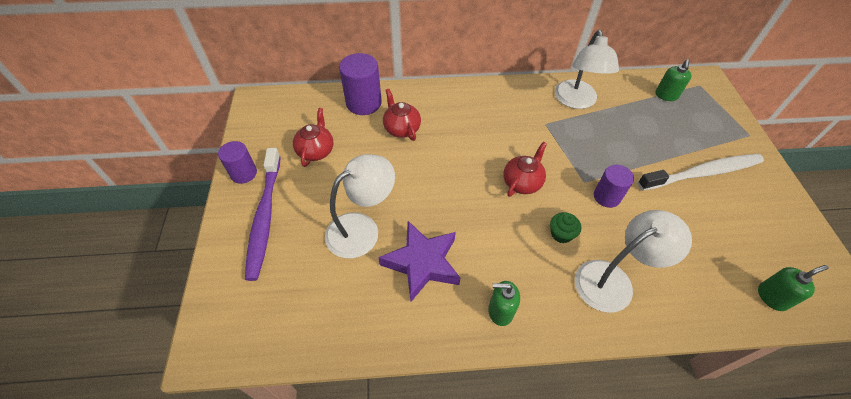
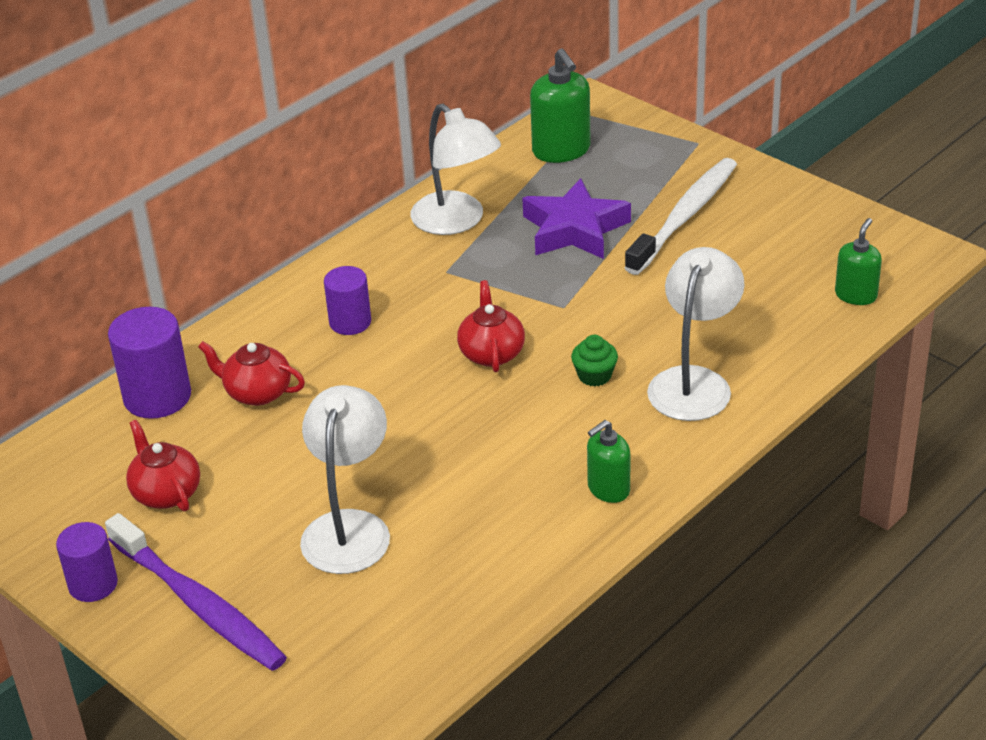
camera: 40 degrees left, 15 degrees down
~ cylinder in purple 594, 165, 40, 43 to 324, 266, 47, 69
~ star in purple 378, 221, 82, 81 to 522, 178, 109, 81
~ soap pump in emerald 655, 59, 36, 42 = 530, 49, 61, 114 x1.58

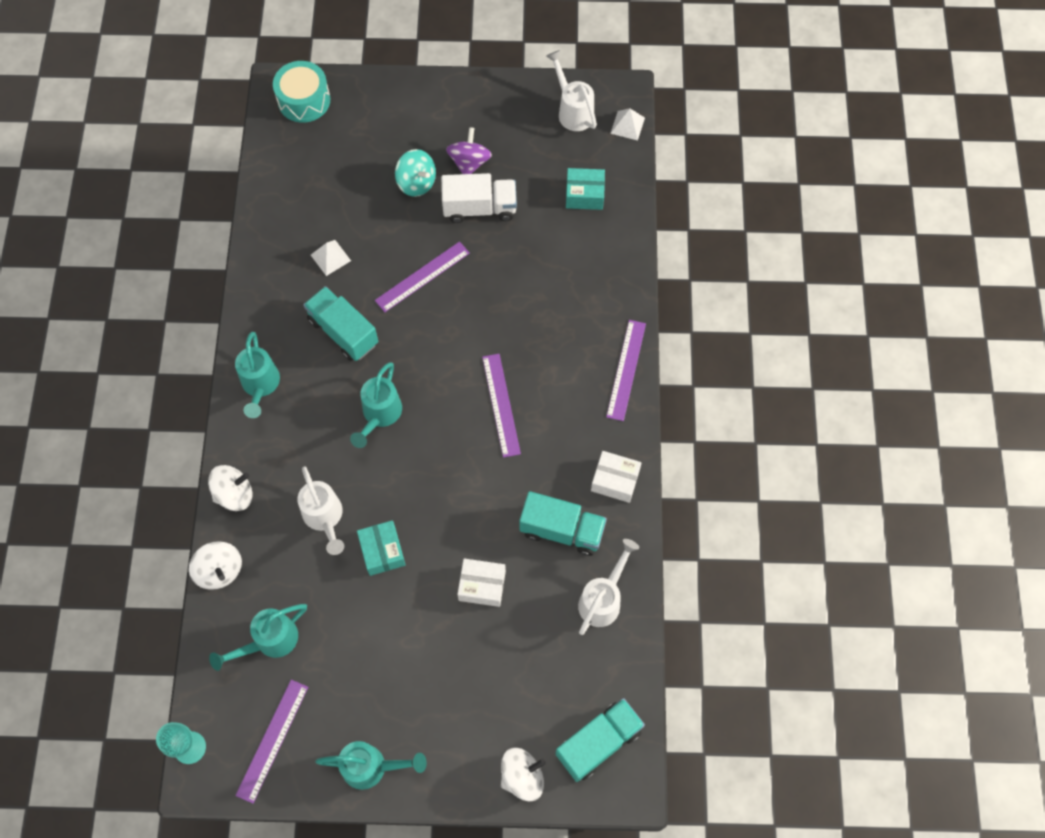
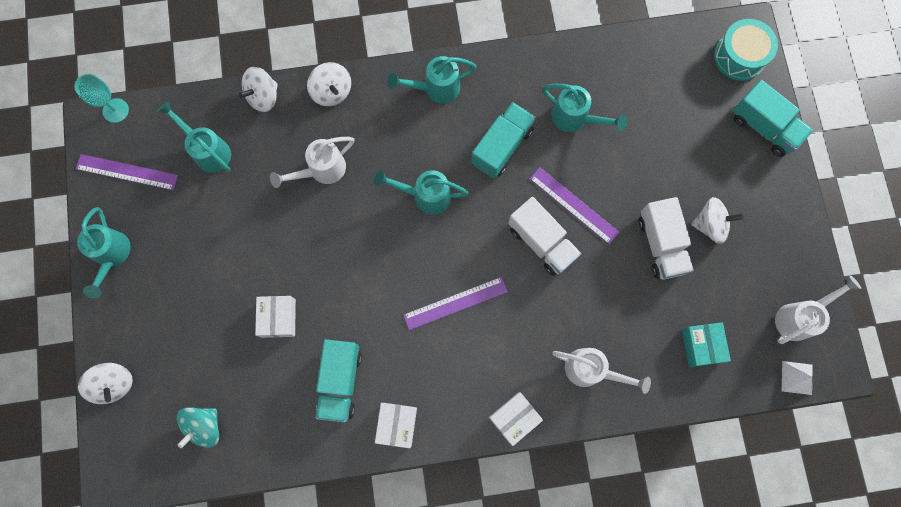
camera: 80 degrees right, 10 degrees up
~ toy top in aqua 395, 149, 41, 48 to 177, 407, 42, 41
~ measuring stick in purple 606, 320, 40, 101 to parcel in snow-white 489, 392, 54, 54
+ lorry in snow-white 508, 197, 74, 79
~ pyramid in snow-white 311, 240, 40, 36 to watering can in aqua 542, 84, 85, 48
~ watering can in snow-white 578, 539, 61, 96 to 553, 348, 98, 46
~ toy top in purple 446, 127, 46, 47 to toy top in snow-white 691, 197, 52, 47
~ lorry in aqua 555, 698, 90, 84 to 732, 80, 81, 77
- parcel in aqua 357, 520, 49, 56

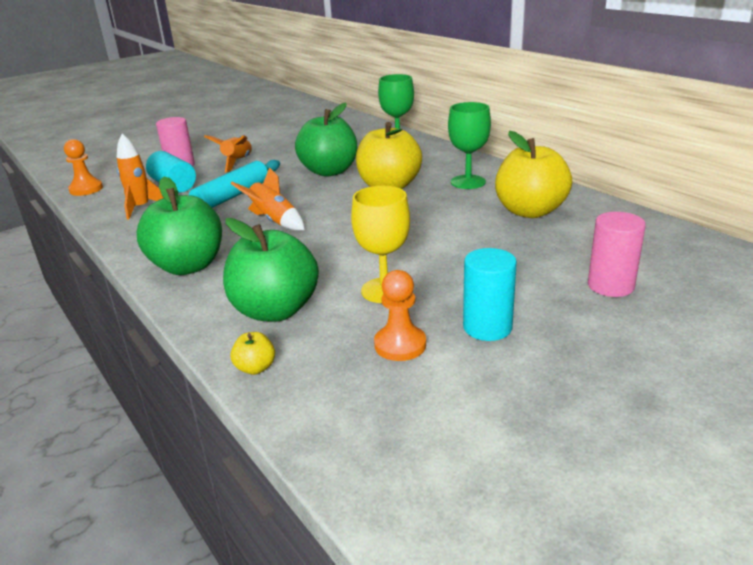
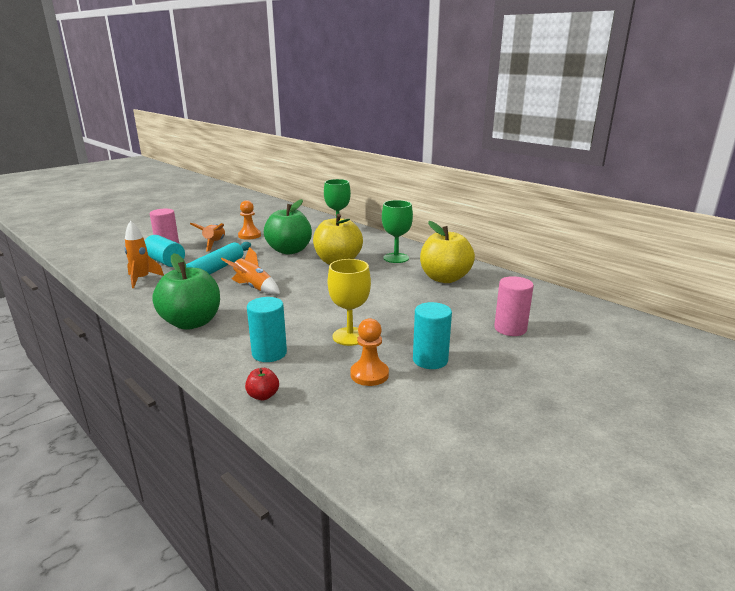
camera: 10 degrees left, 5 degrees down
~ pawn in orange 64, 139, 39, 57 to 238, 200, 23, 40
~ apple in yellow 230, 332, 45, 43 to apple in crimson 245, 368, 34, 32
~ apple in emerald 223, 218, 96, 104 to cylinder in aqua 247, 297, 40, 65

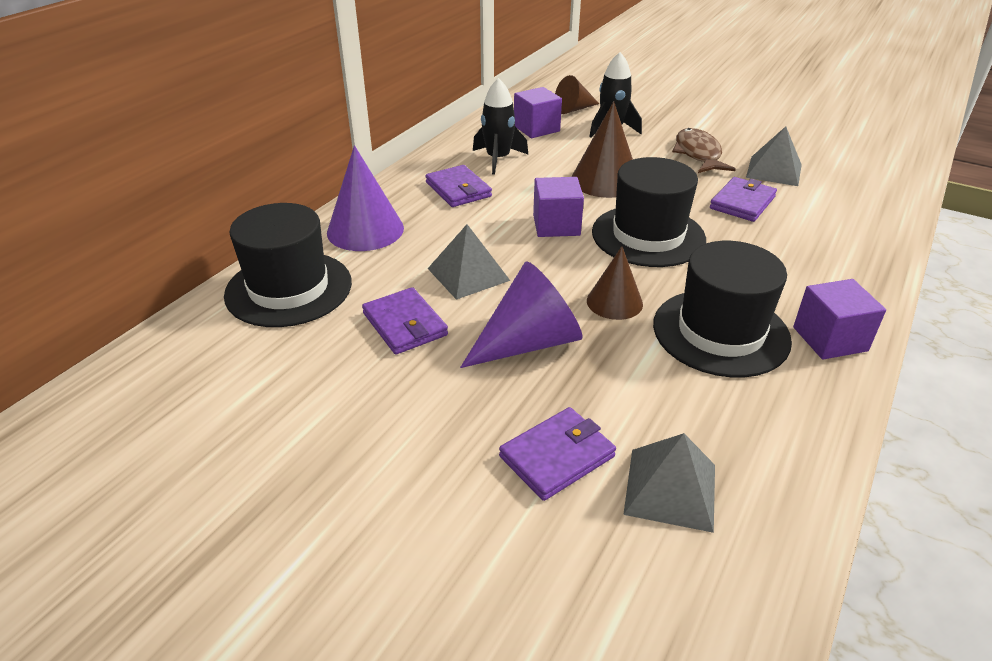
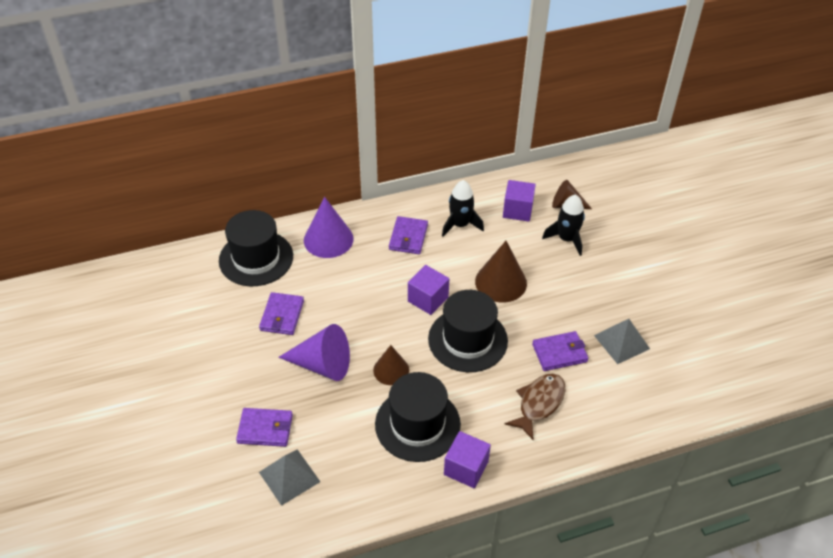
camera: 40 degrees right, 10 degrees up
~ fish figure in russet 672, 128, 64, 45 to 505, 373, 60, 67
- pyramid in grey 428, 224, 82, 76

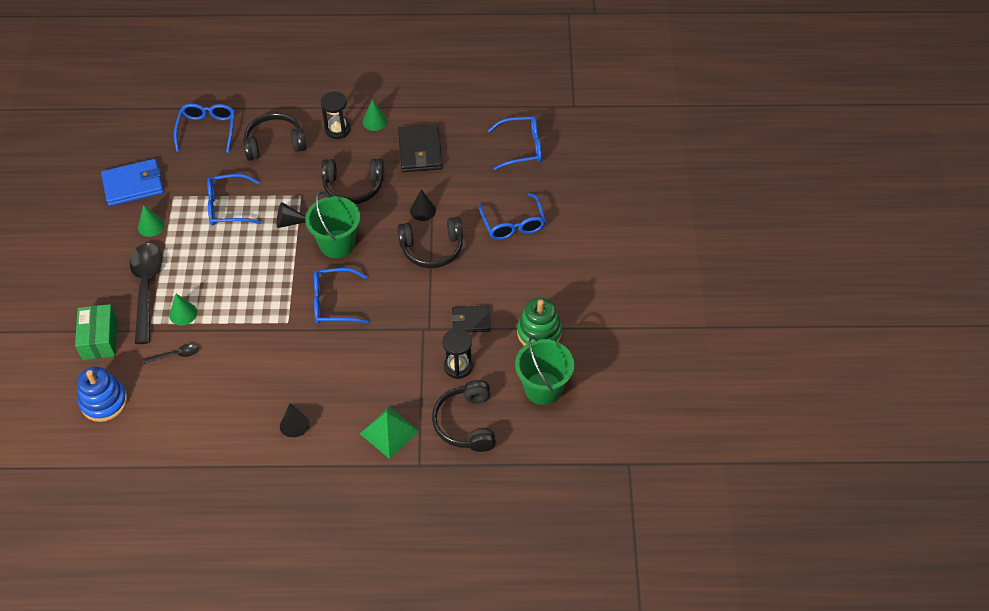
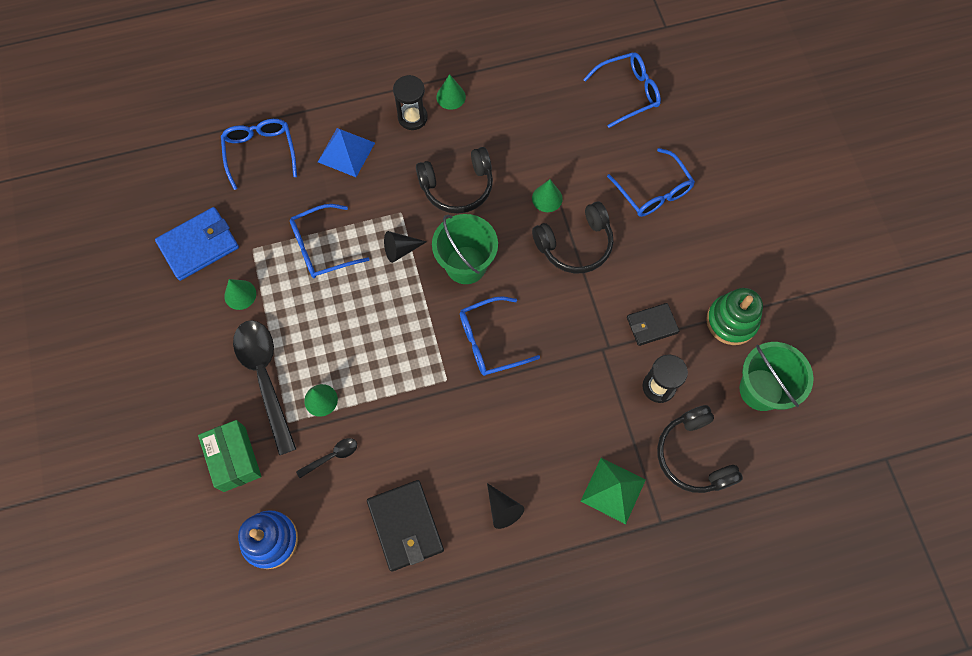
camera: 15 degrees left, 15 degrees up
~ headset in black 243, 113, 64, 48 to pyramid in royal blue 318, 128, 57, 49
~ billfold in black 398, 124, 45, 48 to 367, 480, 77, 91
~ cone in black 410, 189, 26, 32 to cone in emerald 532, 179, 31, 33

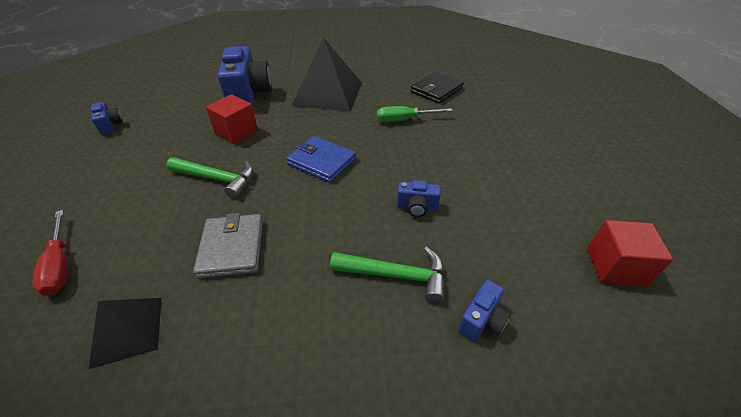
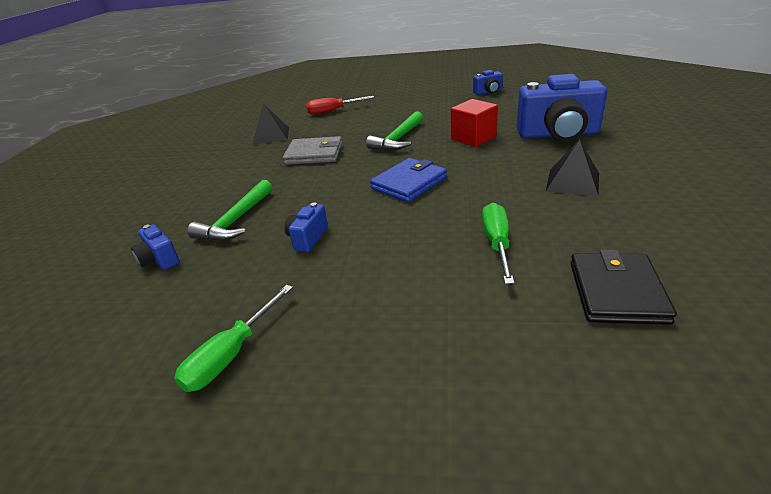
camera: 105 degrees right, 10 degrees down
+ flat screwdriver in emerald 174, 285, 119, 107
~ pyramid in black 292, 37, 70, 75 = 546, 140, 53, 56 x0.54
~ billfold in black 411, 72, 53, 32 = 570, 250, 107, 75 45 degrees clockwise
- solid cube in crimson 587, 220, 86, 67

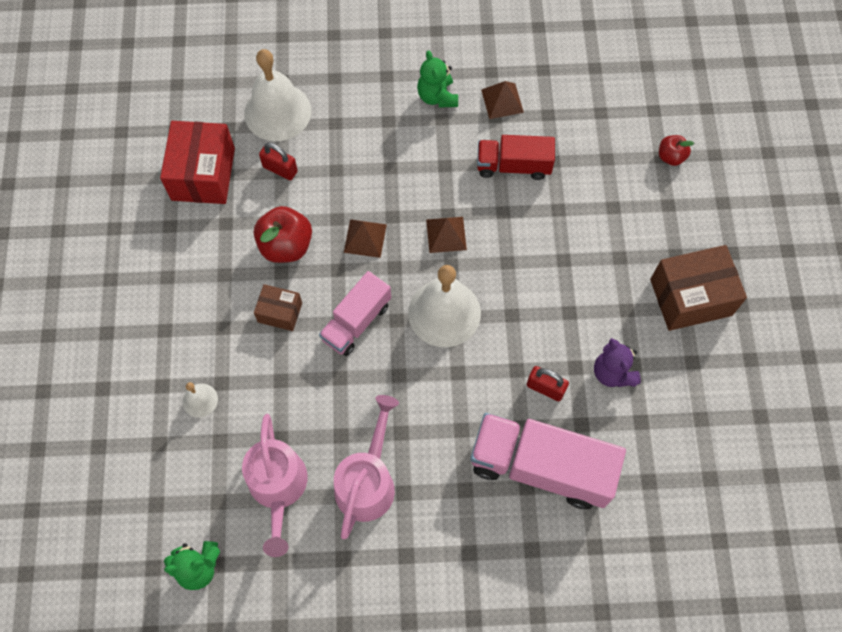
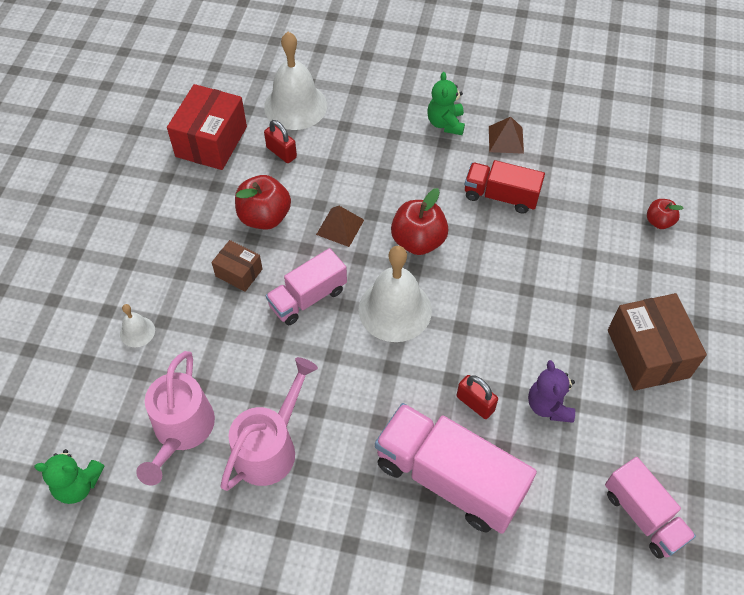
camera: 15 degrees right, 10 degrees down
~ pyramid in russet 426, 217, 41, 36 to apple in crimson 391, 188, 58, 67
+ lorry in pink 605, 457, 91, 102
~ parcel in russet 650, 245, 97, 86 = 608, 293, 99, 98 75 degrees clockwise

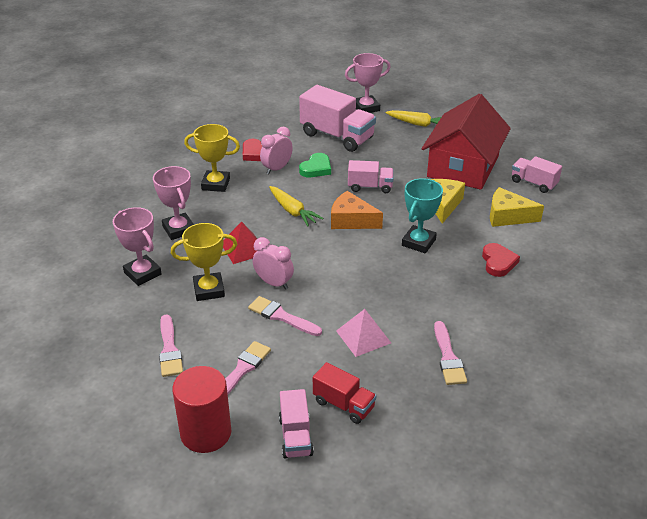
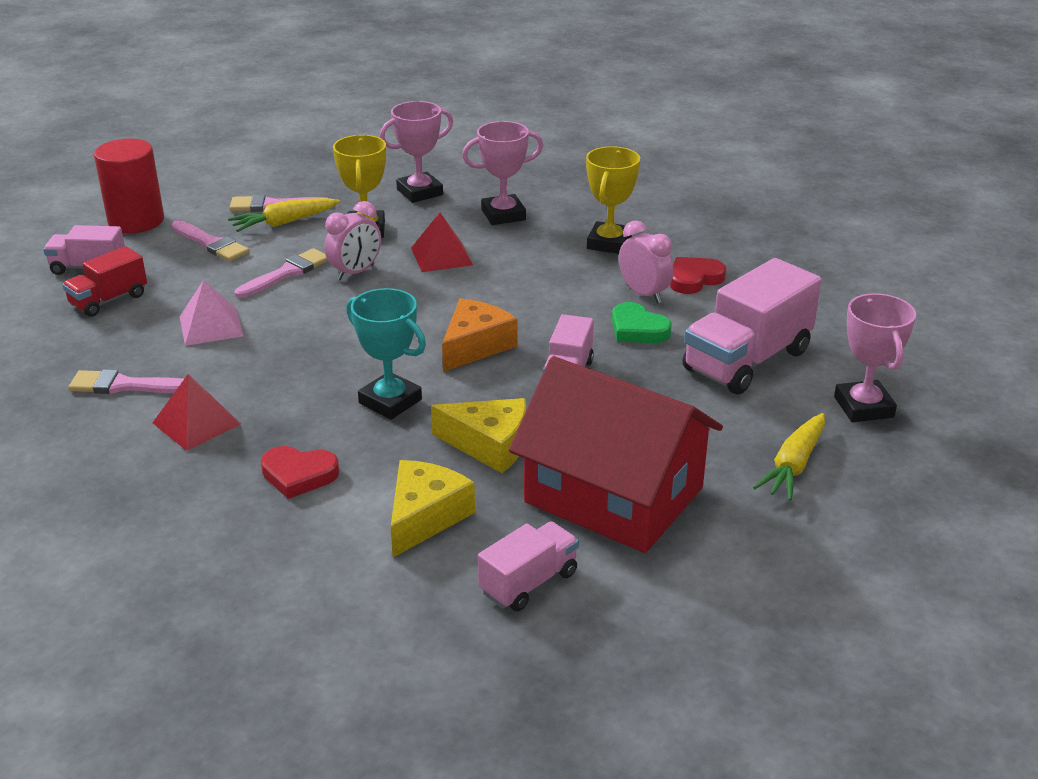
camera: 100 degrees right, 5 degrees down
+ pyramid in crimson 153, 374, 88, 77
~ root vegetable in yellow 269, 186, 54, 41 to 228, 198, 112, 34

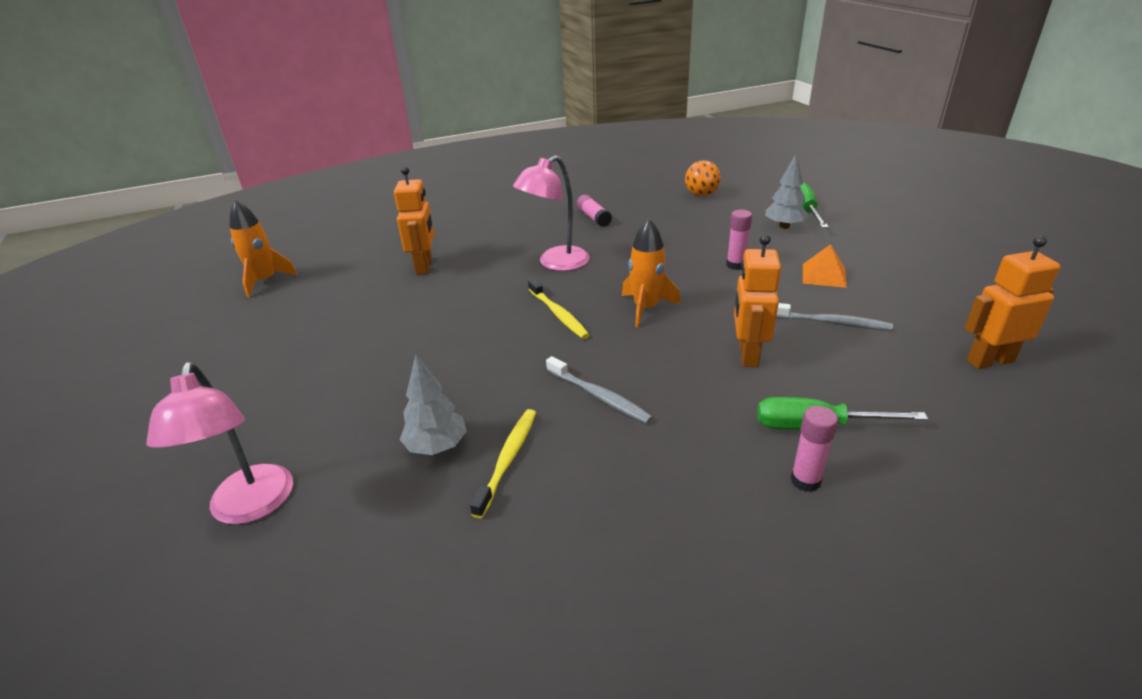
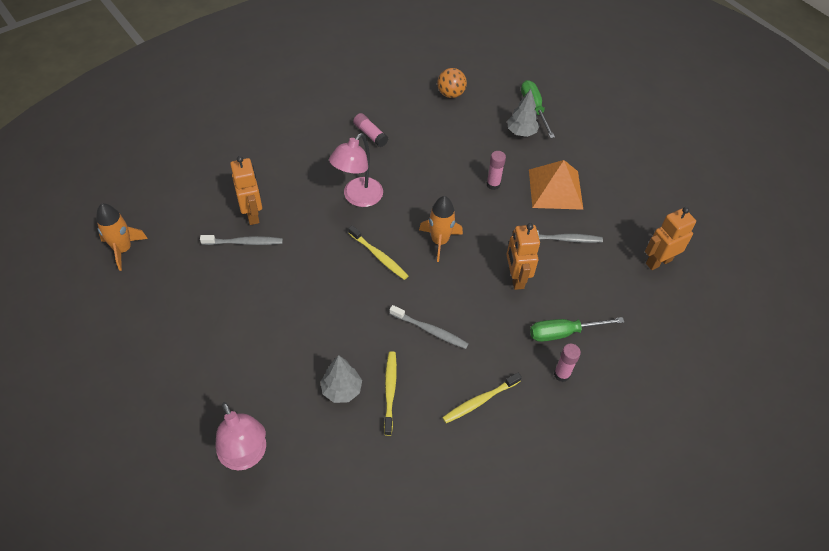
camera: 20 degrees left, 20 degrees up
+ tooth brush in grey 200, 235, 83, 10
+ tooth brush in yellow 442, 373, 80, 50
~ pyramid in orange 803, 244, 44, 44 = 529, 160, 54, 50 x1.71

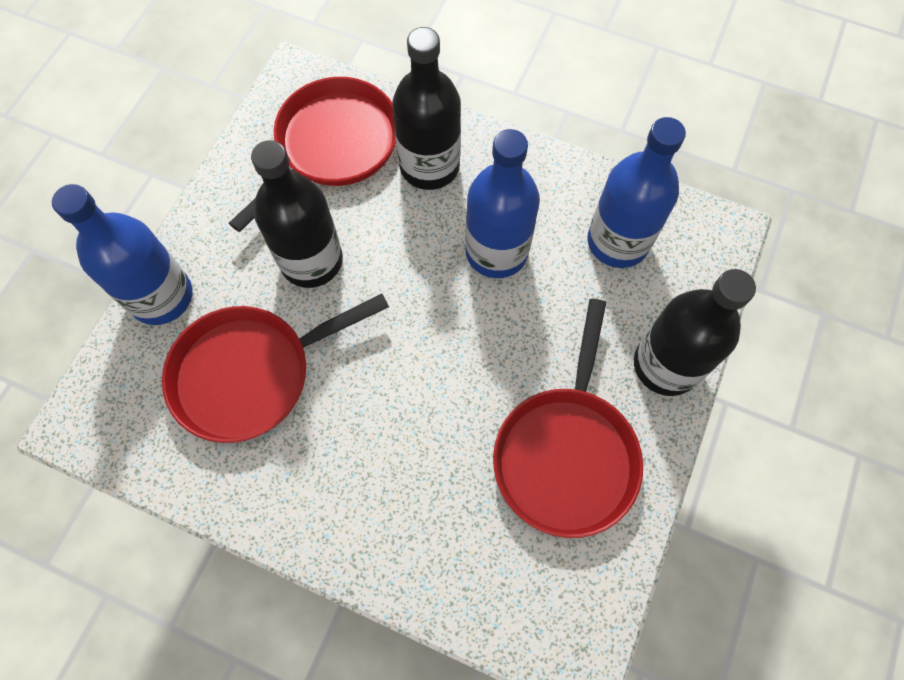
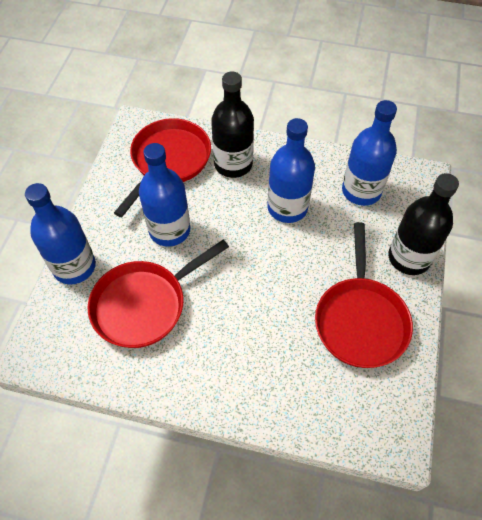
camera: 10 degrees left, 10 degrees down
~ drink bottle in black 251, 140, 92, 148 to drink bottle in royal blue 139, 143, 51, 104

